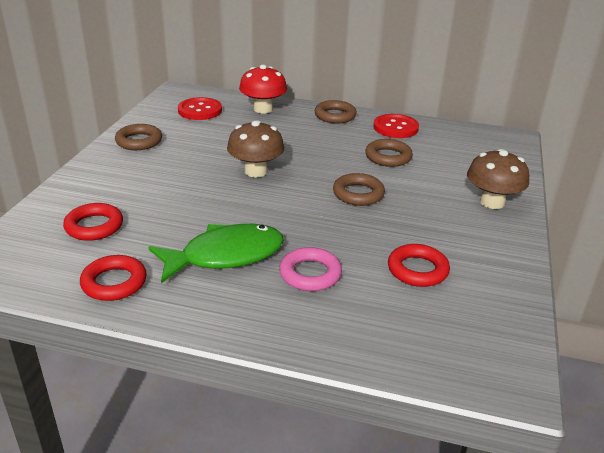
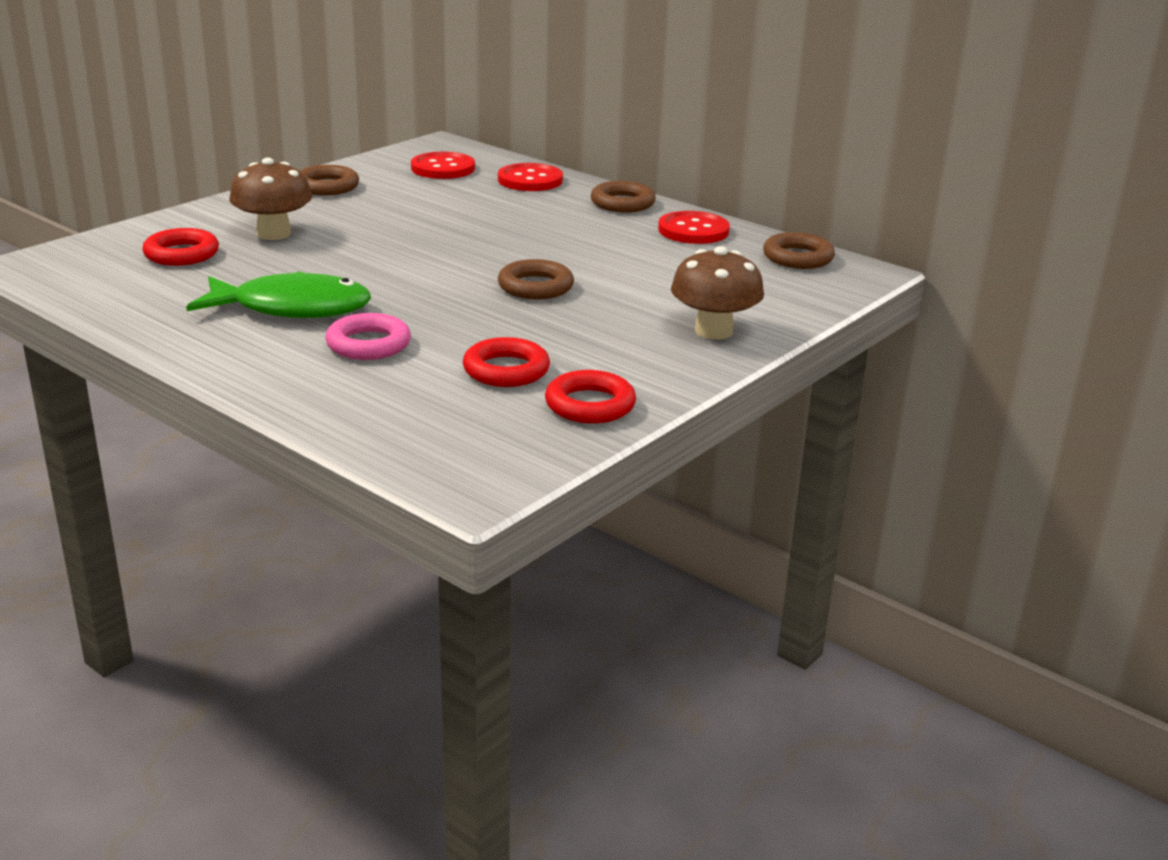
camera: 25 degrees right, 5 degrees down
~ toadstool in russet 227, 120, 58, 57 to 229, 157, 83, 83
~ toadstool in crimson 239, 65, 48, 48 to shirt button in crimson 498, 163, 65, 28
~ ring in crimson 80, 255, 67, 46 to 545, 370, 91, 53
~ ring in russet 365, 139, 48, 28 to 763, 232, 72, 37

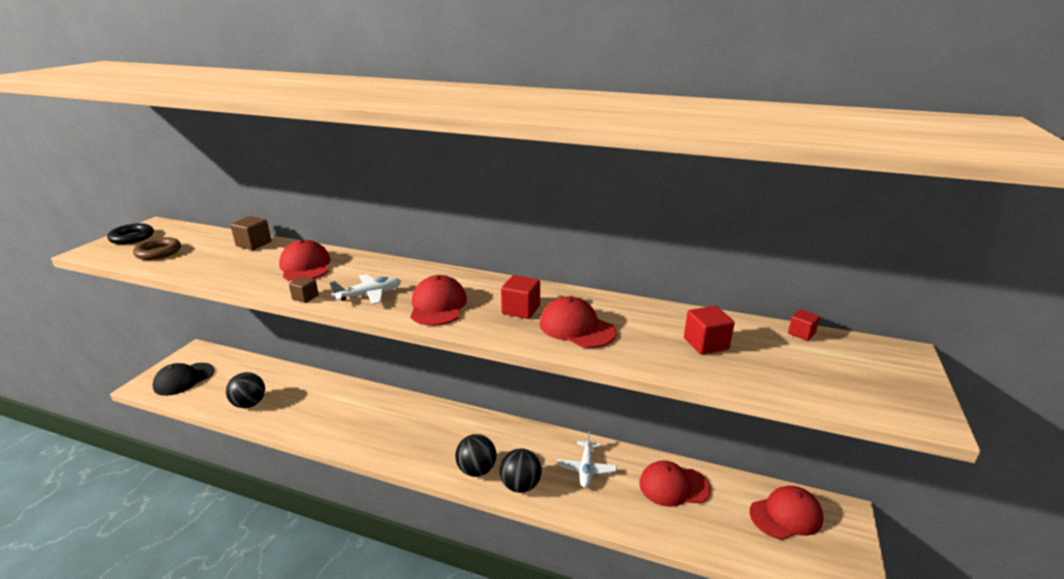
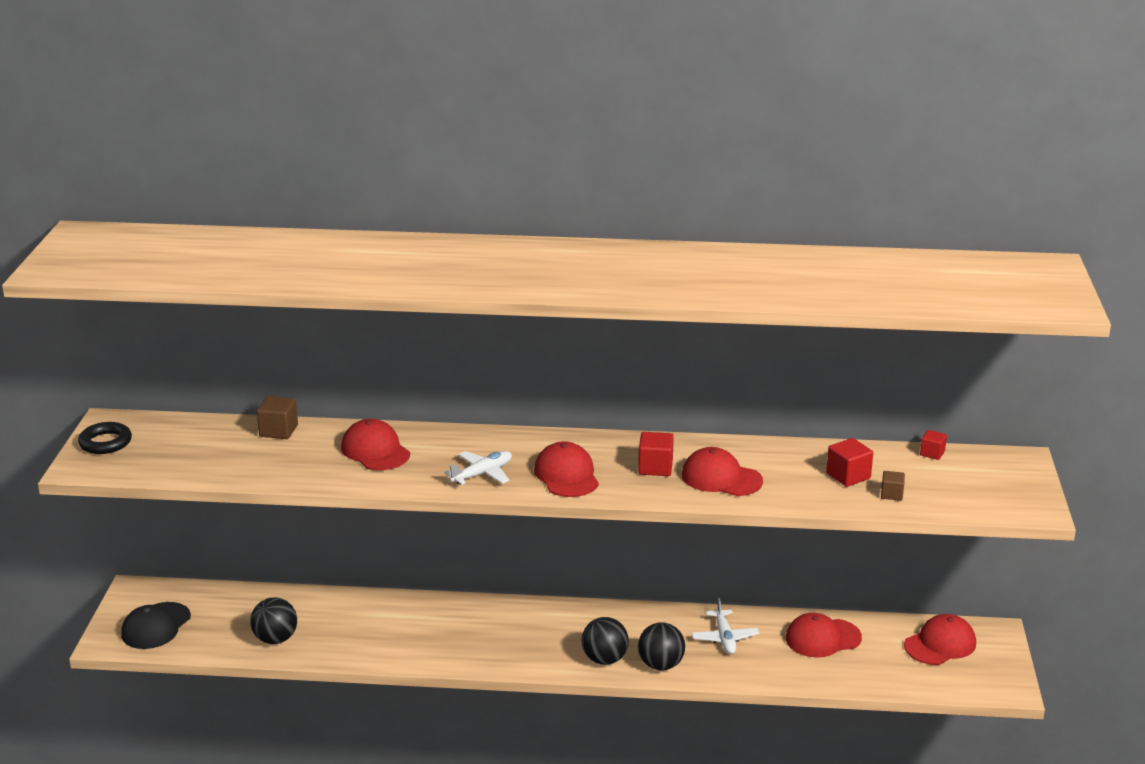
camera: 15 degrees left, 0 degrees up
~ solid cube in russet 289, 276, 30, 27 to 881, 471, 24, 30
- ring in russet 133, 237, 48, 23

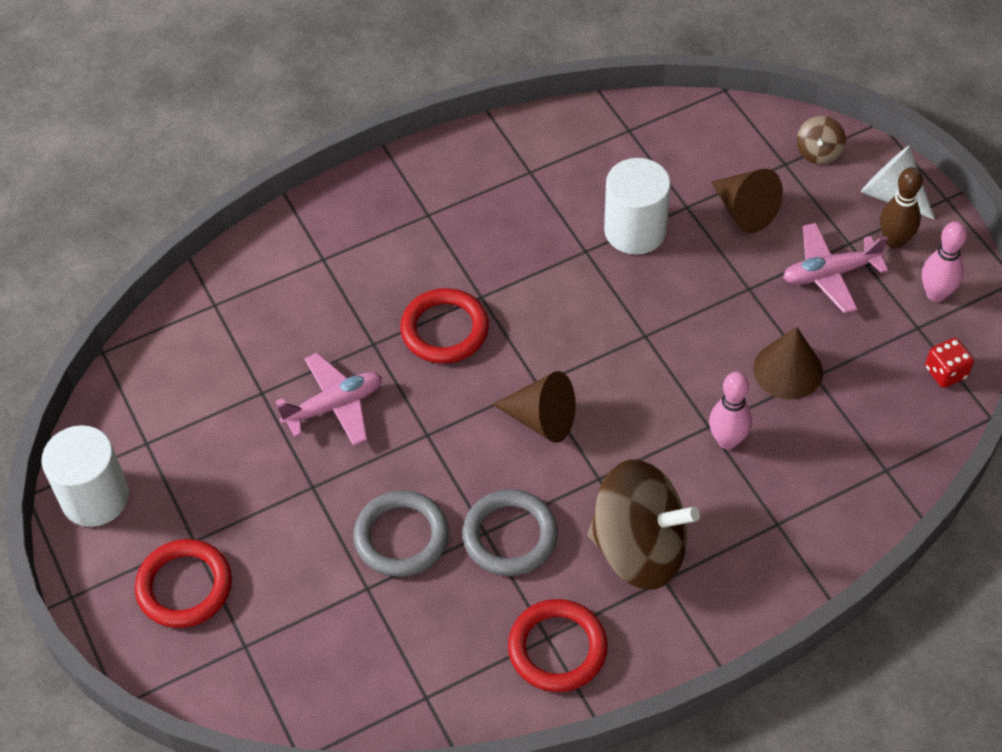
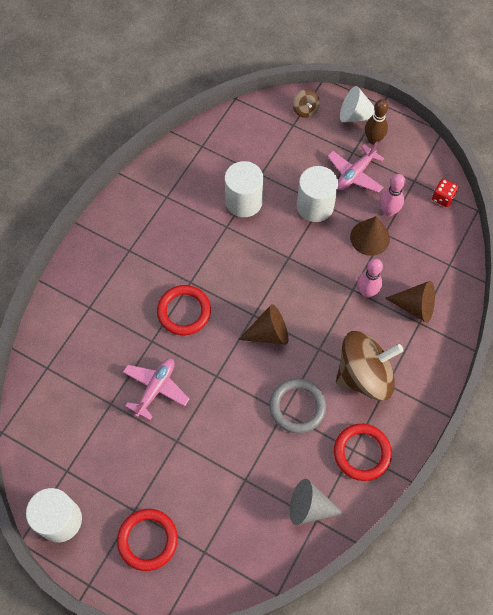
camera: 35 degrees left, 10 degrees up
+ cone in grey 290, 479, 54, 46
+ cylinder in snow-white 297, 166, 41, 56
~ skittle in pink 922, 222, 45, 80 to 380, 174, 25, 42
~ cone in russet 711, 169, 72, 64 to 385, 281, 50, 42
- ring in grey 353, 490, 96, 87

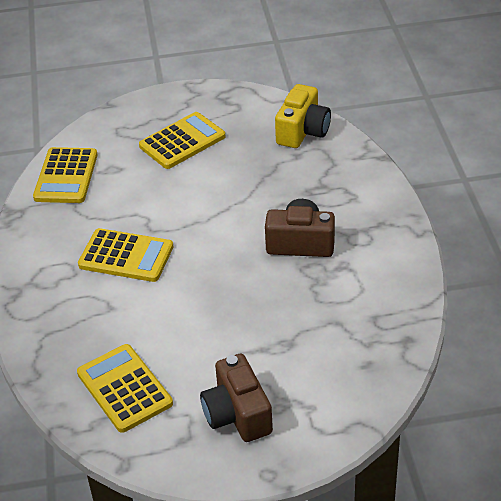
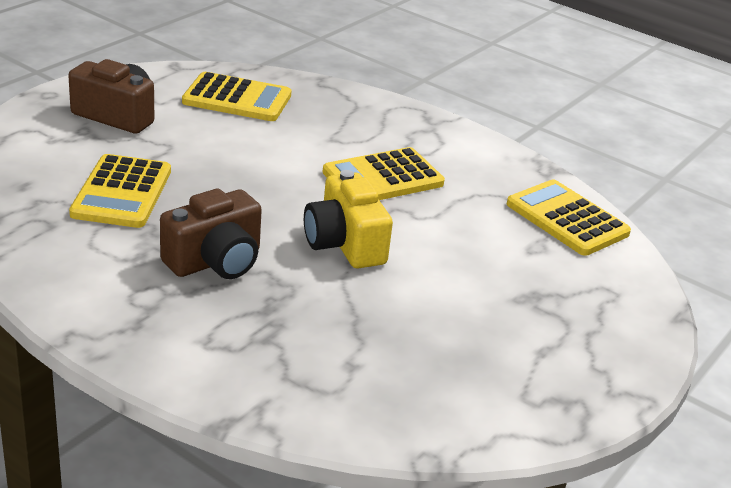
camera: 130 degrees right, 10 degrees down
~ calculator in yellow 139, 112, 87, 57 to 69, 154, 102, 74
~ photo camera in yellow 275, 84, 56, 64 to 304, 170, 89, 98

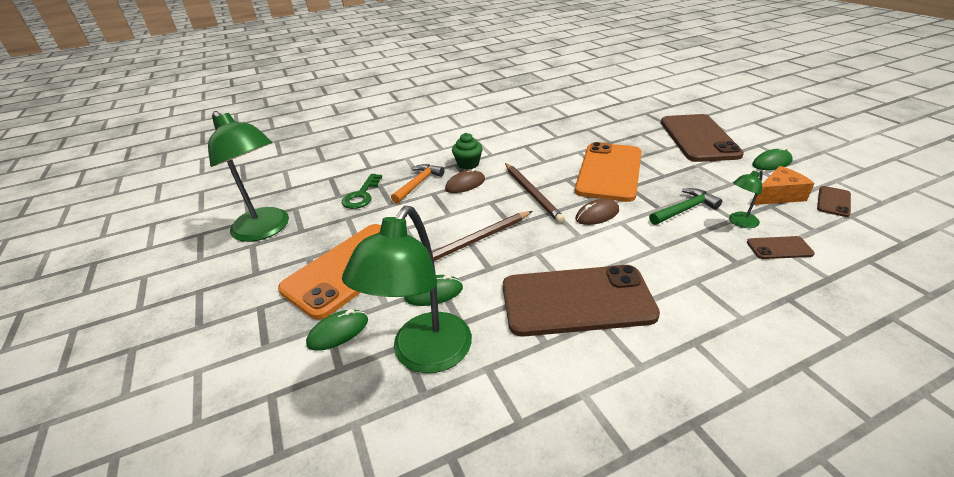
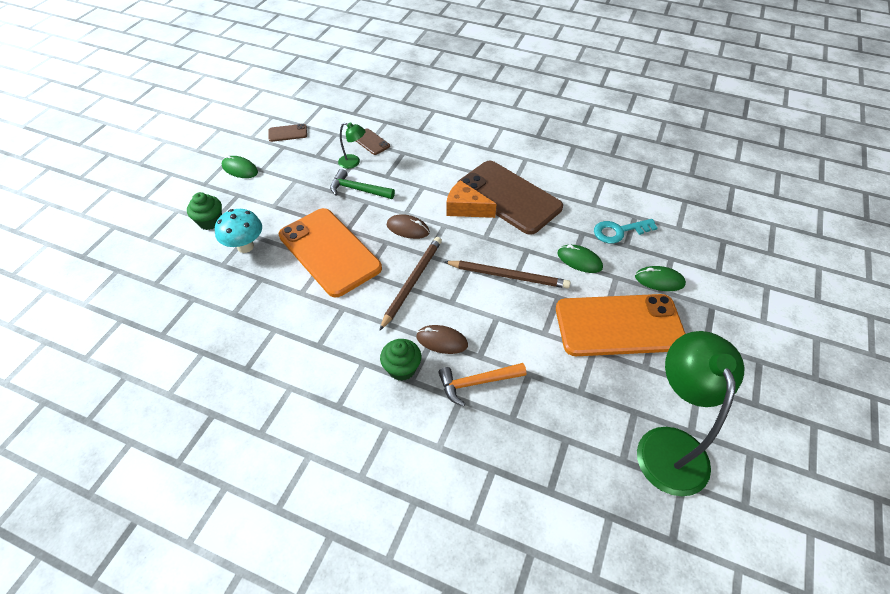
camera: 135 degrees left, 15 degrees up
~ phone in russet 661, 114, 83, 48 to muffin in emerald 187, 192, 35, 38
+ toadstool in aqua 215, 209, 47, 44
~ phone in orange 575, 142, 67, 60 = 279, 208, 103, 89 75 degrees clockwise
~ piece of cheese in orange 754, 166, 61, 39 to 446, 180, 50, 38
~ reading lamp in emerald 342, 206, 130, 167 to latchkey in aqua 594, 219, 64, 25
- latchkey in emerald 342, 174, 40, 35

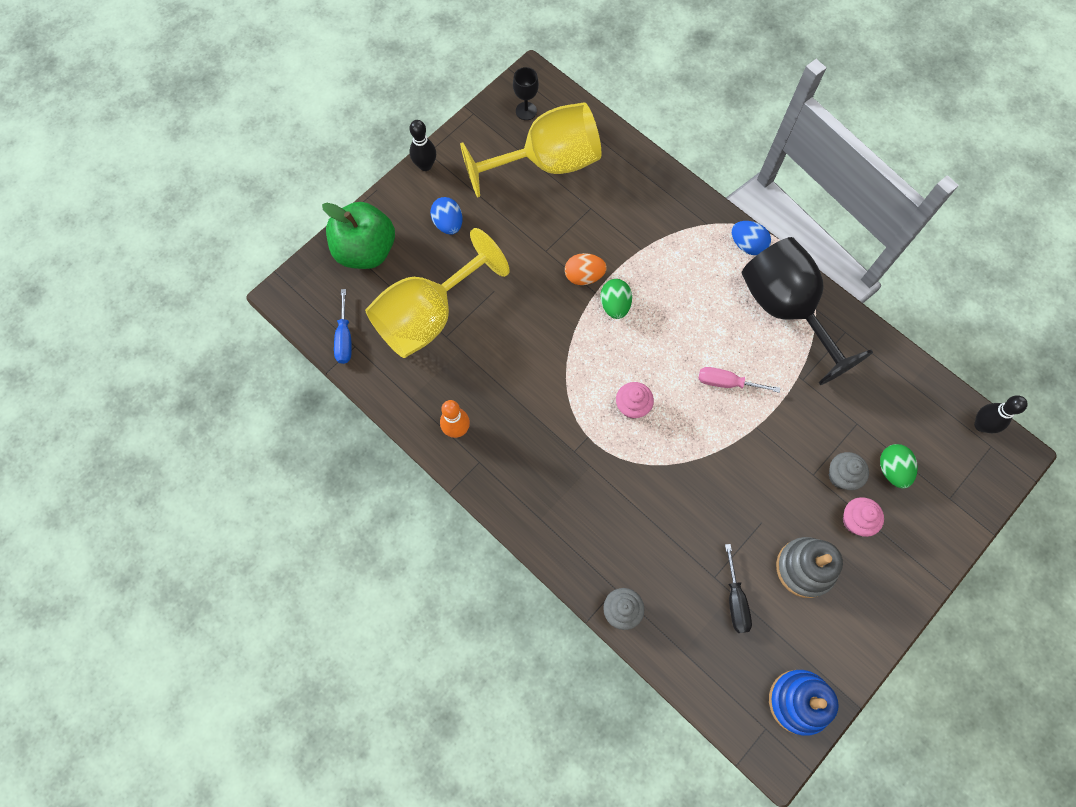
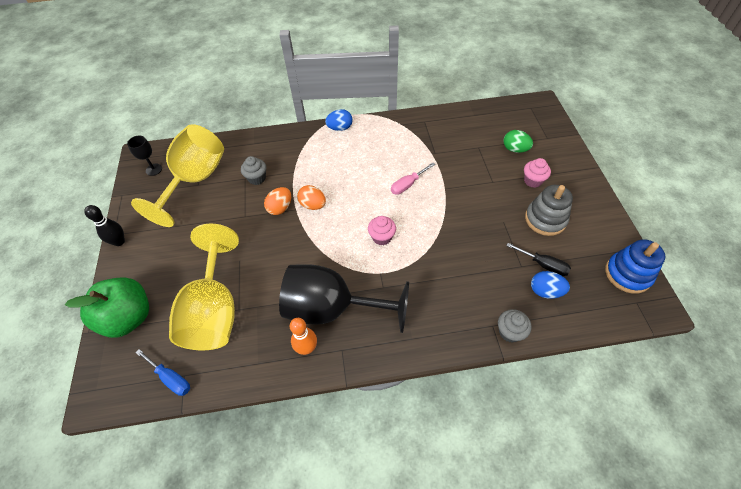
camera: 50 degrees left, 15 degrees down
~ muffin in grey 829, 452, 40, 38 to 241, 156, 25, 29
~ chalice in black 742, 237, 131, 148 to 279, 264, 130, 69
~ toy egg in emerald 600, 279, 32, 40 to toy egg in orange 297, 185, 29, 25
~ toy egg in royal blue 430, 197, 33, 38 to 531, 271, 39, 28
- skittle in black 974, 395, 54, 38

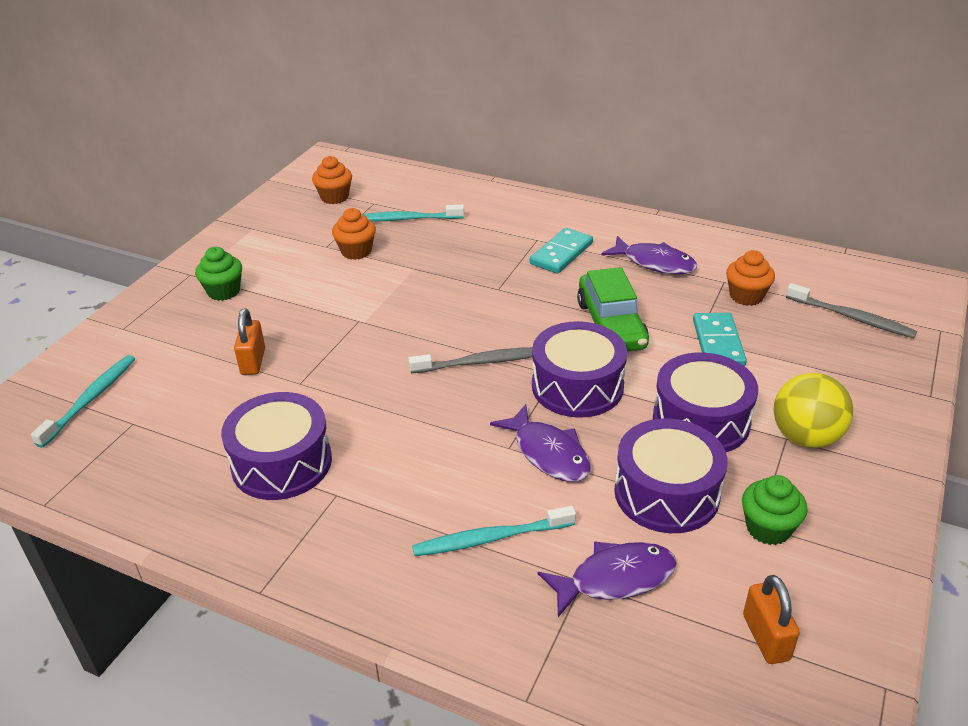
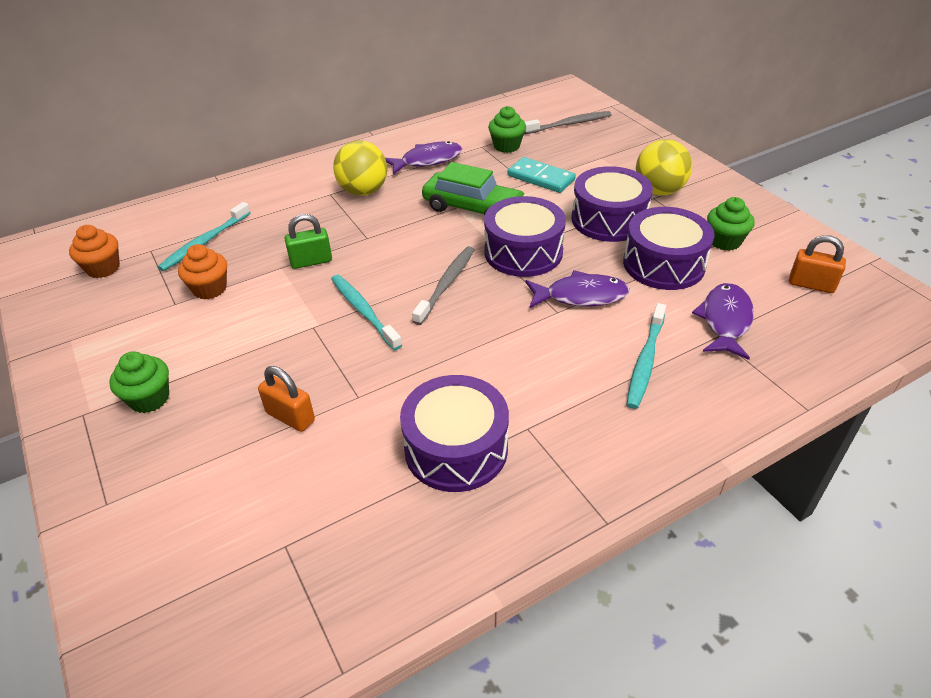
camera: 55 degrees left, 5 degrees up
+ small lock in emerald 285, 214, 47, 55
~ tooth brush in aqua 31, 355, 104, 93 to 331, 275, 71, 75
~ domino piece in aqua 530, 228, 63, 46 to ball in yellow 333, 140, 55, 56
~ muffin in orange 726, 250, 49, 56 to muffin in emerald 488, 106, 38, 47

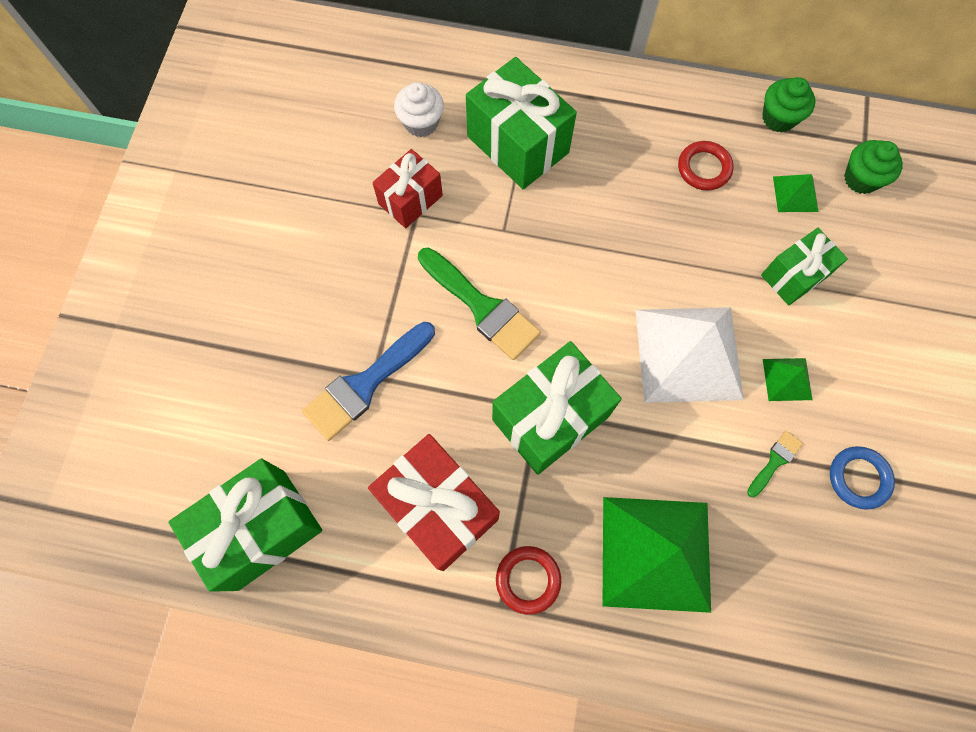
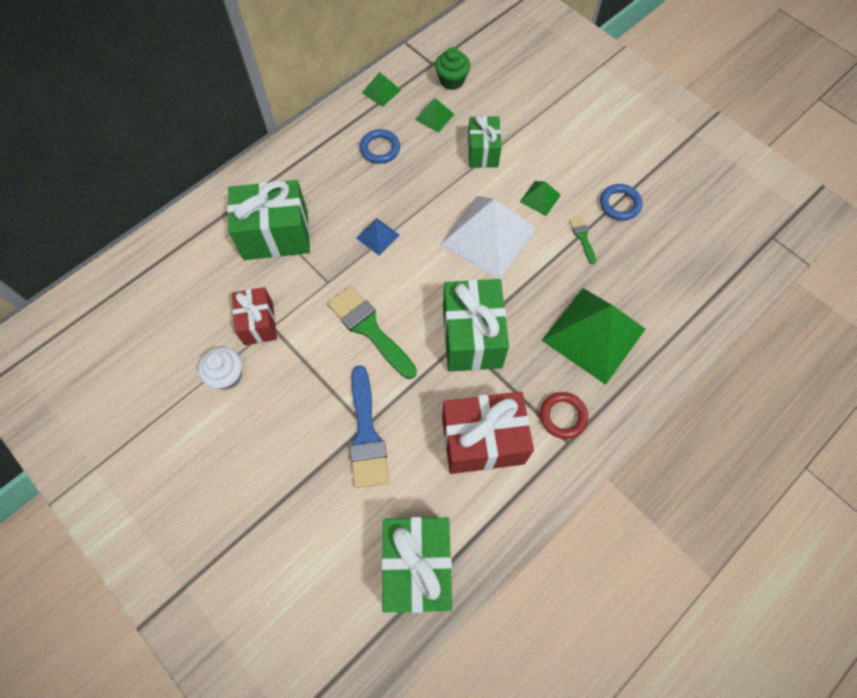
camera: 55 degrees left, 5 degrees down
~ muffin in snow-white 394, 82, 50, 55 to 198, 347, 44, 43
~ brush in emerald 418, 247, 123, 113 = 328, 286, 89, 93 120 degrees counterclockwise
+ pyramid in royal blue 356, 218, 44, 38
~ ring in crimson 678, 141, 55, 50 to ring in royal blue 360, 129, 40, 35
~ muffin in emerald 762, 77, 53, 55 to pyramid in emerald 362, 72, 39, 35

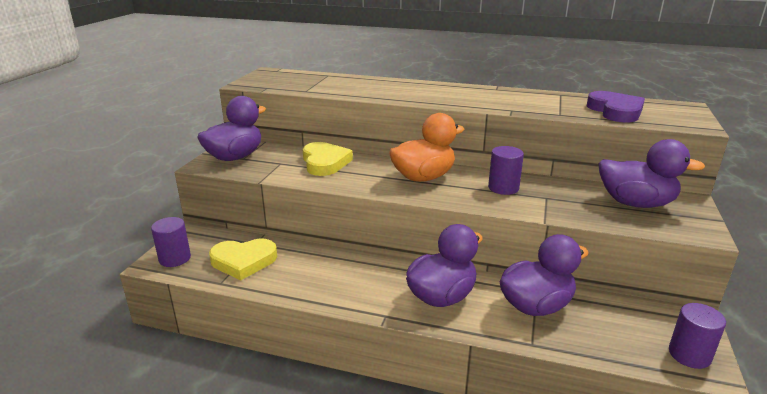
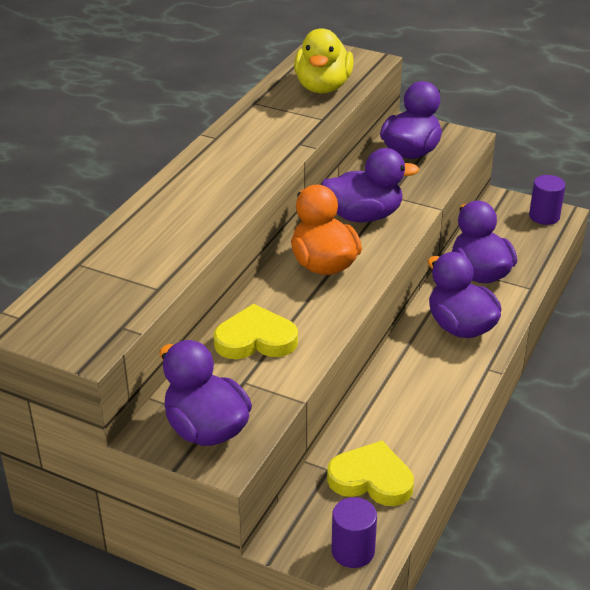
camera: 80 degrees left, 10 degrees up
~ love heart in purple 587, 91, 58, 31 to duck in yellow 294, 28, 60, 65
~ cylinder in purple 488, 146, 36, 49 to duck in purple 321, 148, 98, 74
~ love heart in yellow 209, 238, 68, 42 = 327, 441, 87, 65 75 degrees counterclockwise

